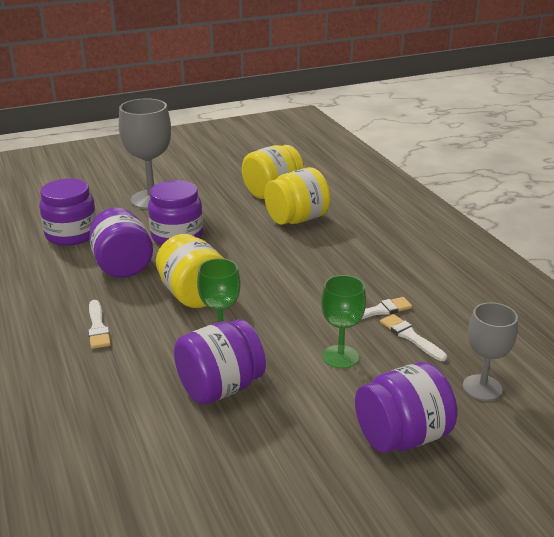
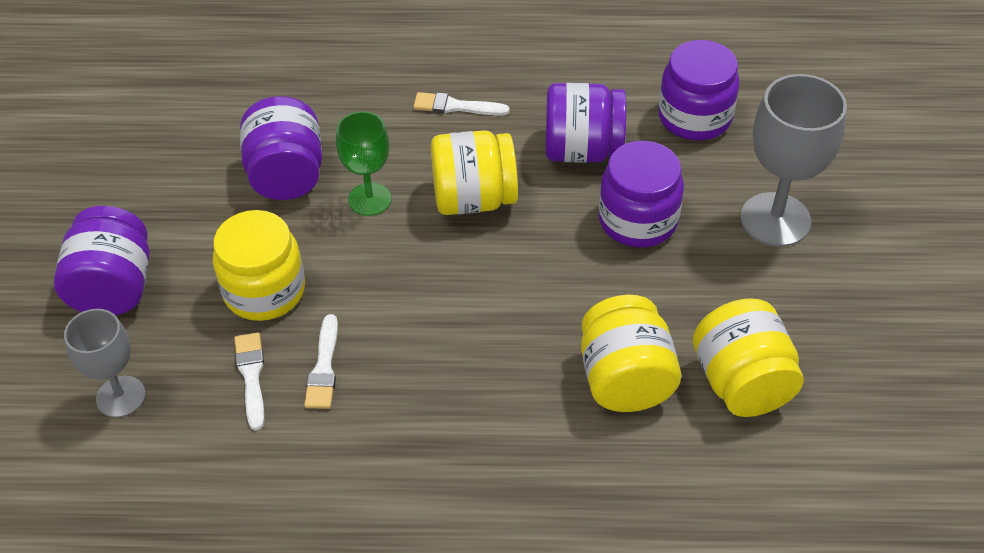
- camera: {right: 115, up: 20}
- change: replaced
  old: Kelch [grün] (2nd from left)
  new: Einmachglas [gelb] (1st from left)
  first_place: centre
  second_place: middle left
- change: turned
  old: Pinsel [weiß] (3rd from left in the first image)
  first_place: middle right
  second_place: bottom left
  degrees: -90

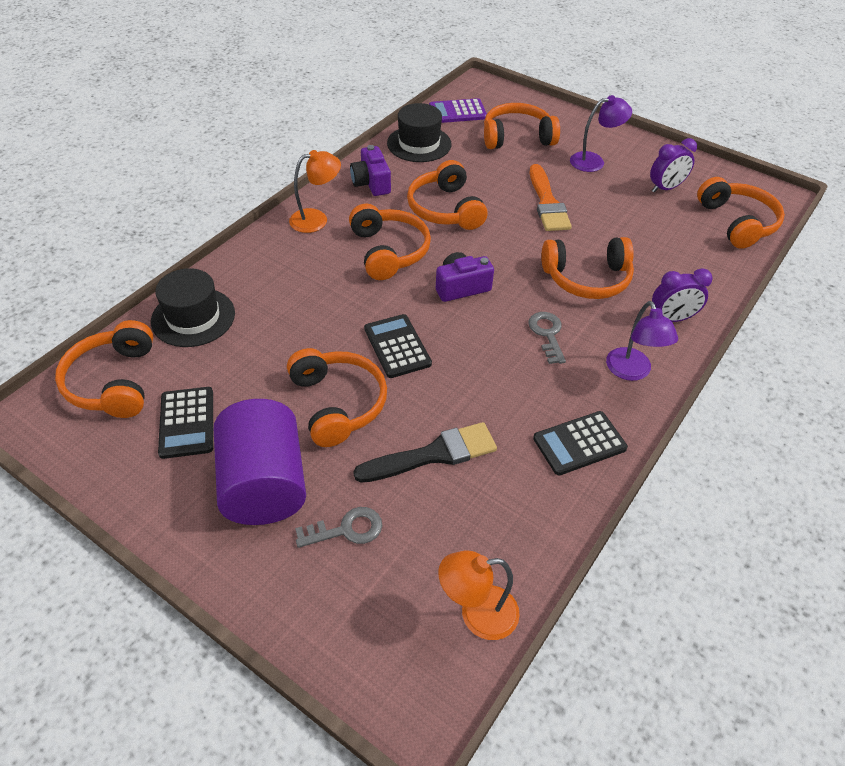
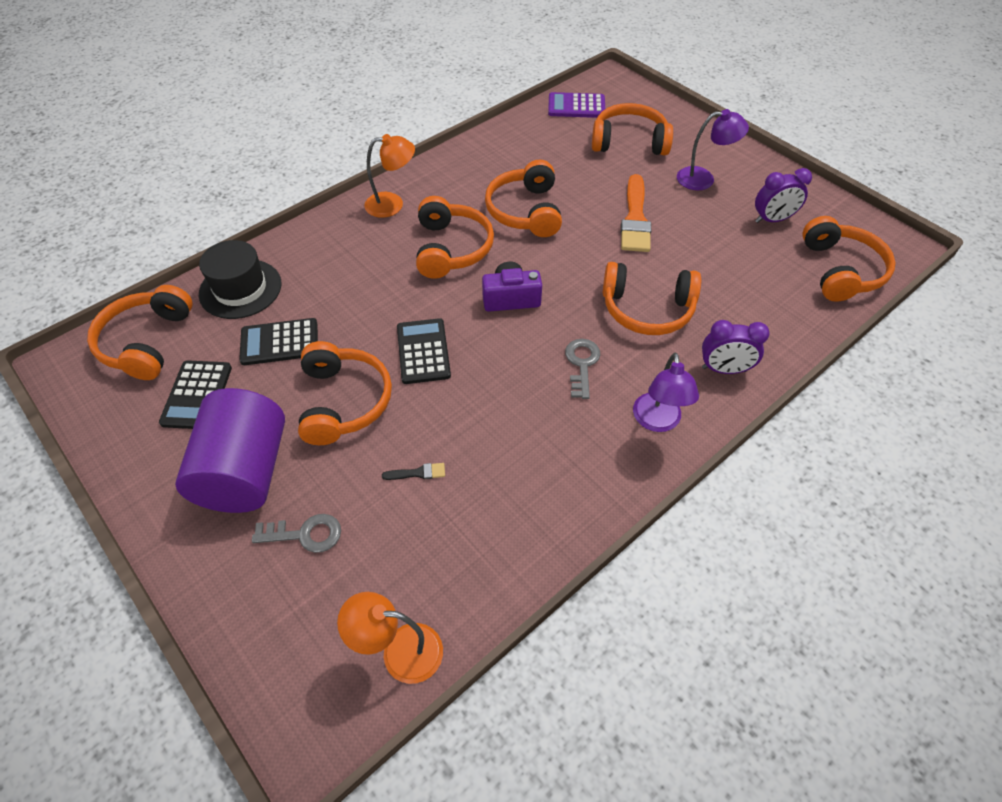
- camera: {right: 15, up: 5}
- change: removed
  old: Kamera [lila] (1st from left)
  first_place: top centre
- change: resized
  old: Pinsel [schwarz]
  first_place: centre
  second_place: centre
  factor: 0.42
- change: removed
  old: Hut [schwarz] (2nd from left)
  first_place: top centre
- change: moved
  old: Taschenrechner [schwarz] (3rd from left in the first image)
  new: Taschenrechner [schwarz] (2nd from left)
  first_place: middle right
  second_place: middle left

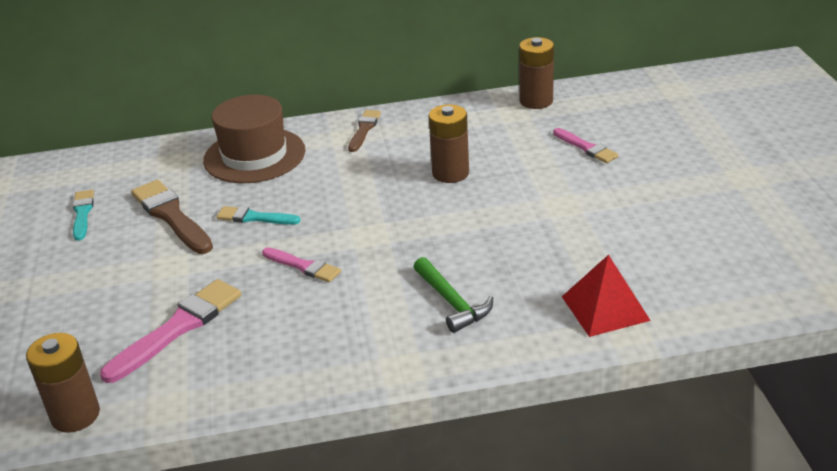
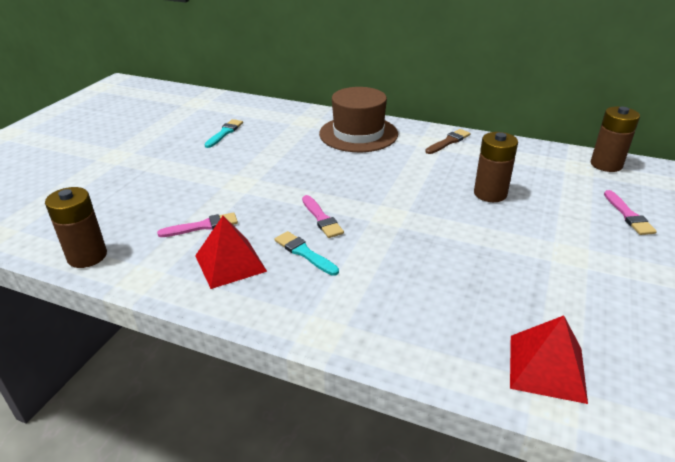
- camera: {right: 30, up: 0}
- change: resized
  old: Pinsel [rosa] (1st from left)
  first_place: bottom left
  second_place: middle left
  factor: 0.59
- change: removed
  old: Pinsel [braun] (1st from left)
  first_place: middle left
- change: moved
  old: Pinsel [türkis] (2nd from left)
  first_place: middle left
  second_place: centre
- change: removed
  old: Hammer [grün]
  first_place: centre
- change: added
  new: Pyramide [rot] (1st from left)
  second_place: centre

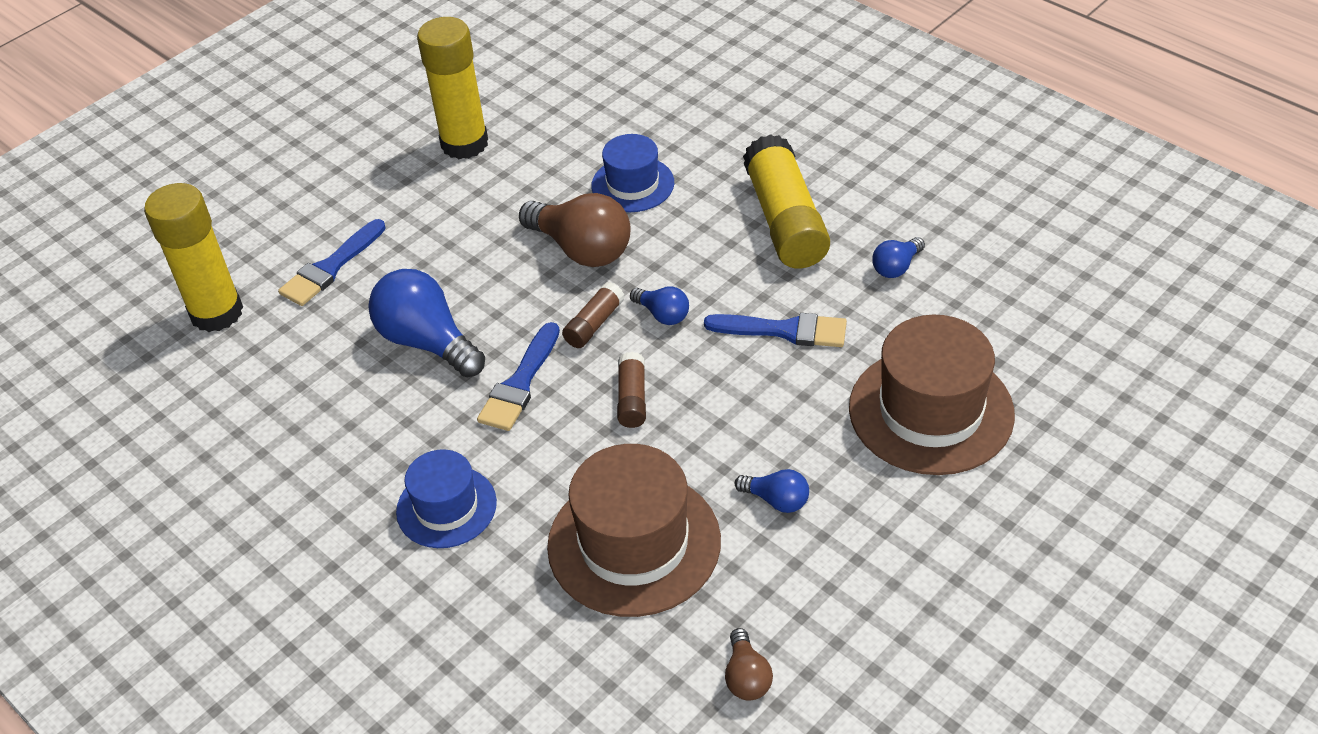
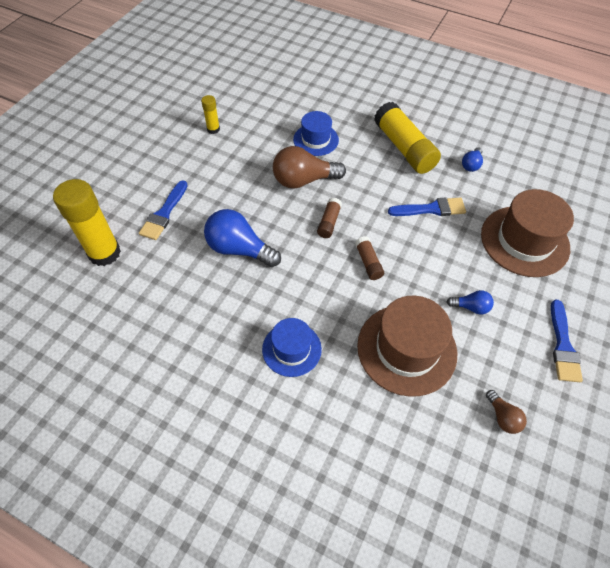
- camera: {right: -20, up: 10}
- change: resized
  old: Klebestift [gelb] (2nd from left)
  first_place: top centre
  second_place: top centre
  factor: 0.48
- change: moved
  old: Pinsel [blau] (2nd from left in the first image)
  new: Pinsel [blau] (3rd from left)
  first_place: centre
  second_place: middle right
- change: turned
  old: Glühbirne [braun] (1st from left)
  first_place: top centre
  second_place: top centre
  degrees: 150
- change: removed
  old: Glühbirne [blau] (2nd from left)
  first_place: centre

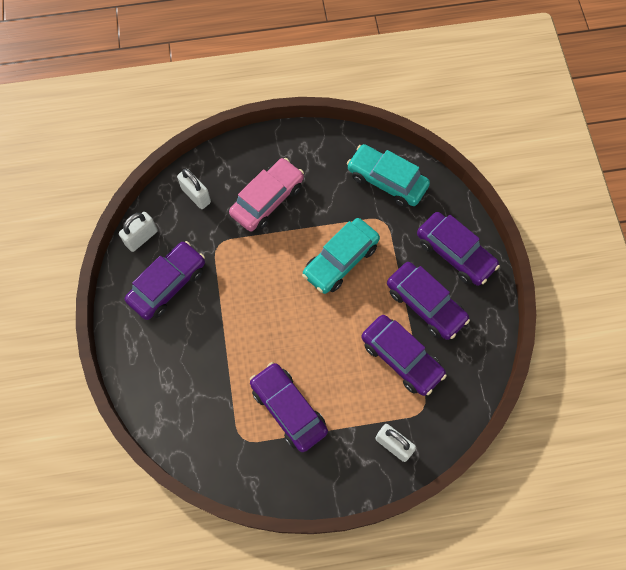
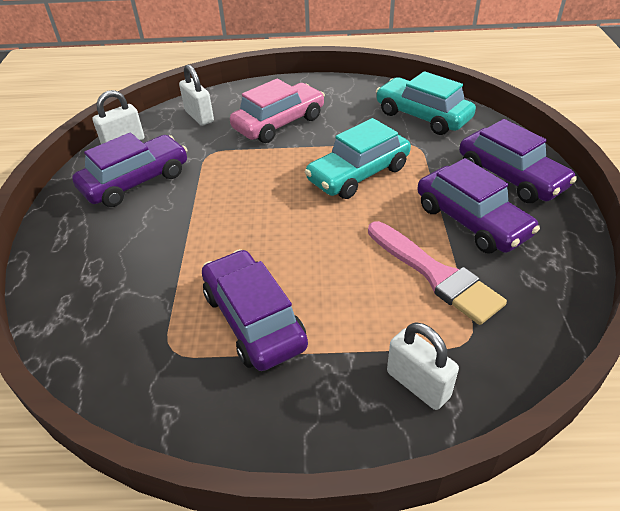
- camera: {right: 10, up: -25}
- change: replaced
  old: Auto [lila] (3rd from left)
  new: Pinsel [rosa]
  first_place: centre
  second_place: middle right

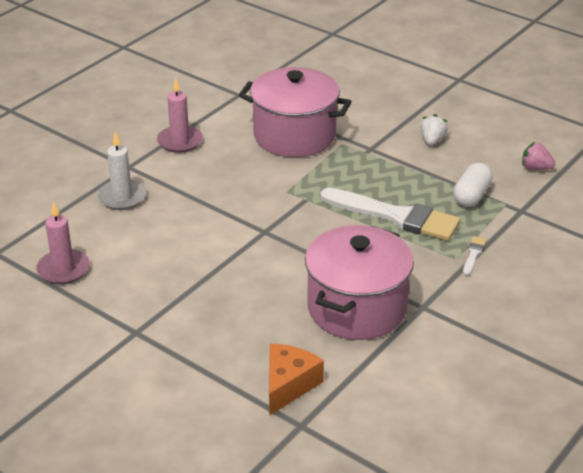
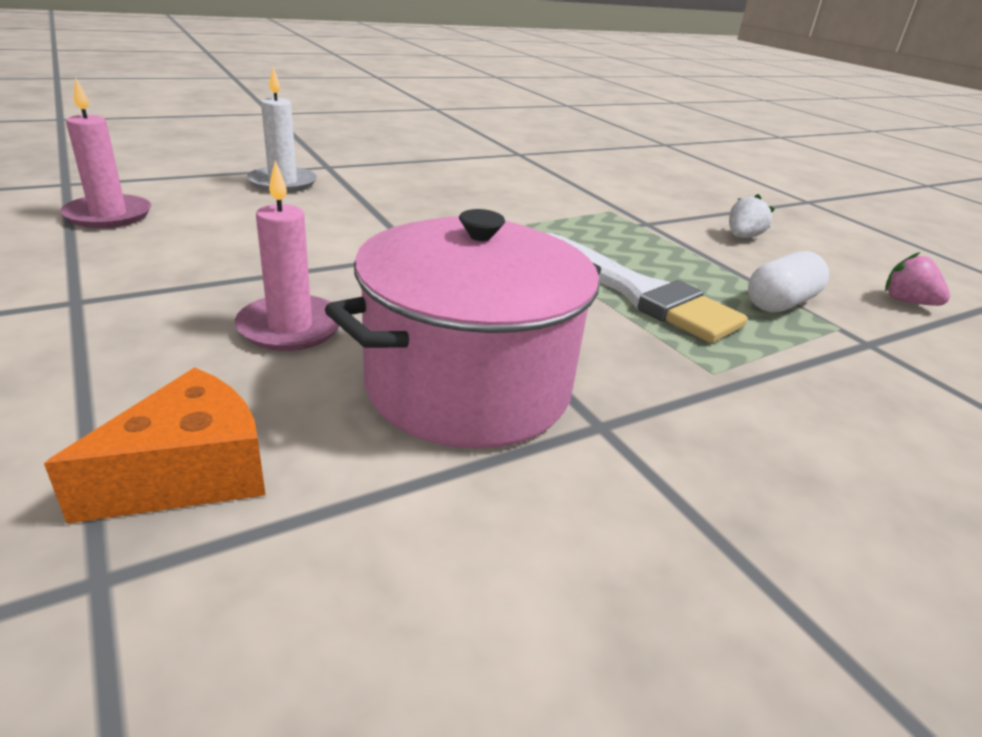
- camera: {right: 20, up: -5}
- change: moved
  old: Kerze [rosa] (2nd from left)
  first_place: top left
  second_place: middle left
- change: removed
  old: Kochtopf [rosa] (1st from left)
  first_place: top centre
- change: removed
  old: Pinsel [weiß] (2nd from left)
  first_place: middle right

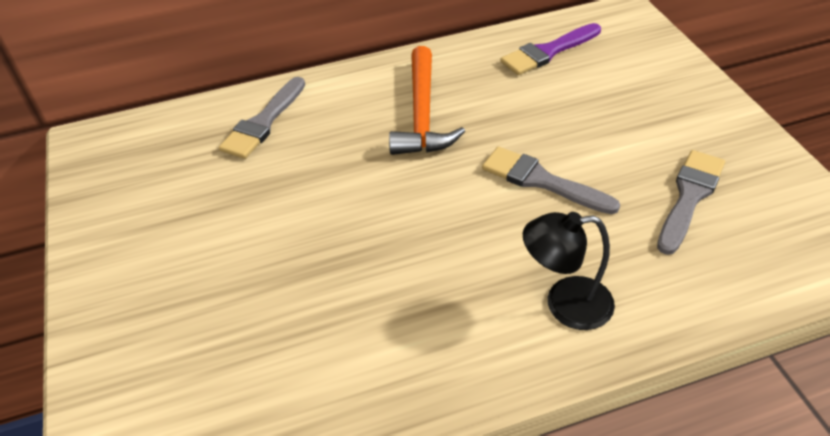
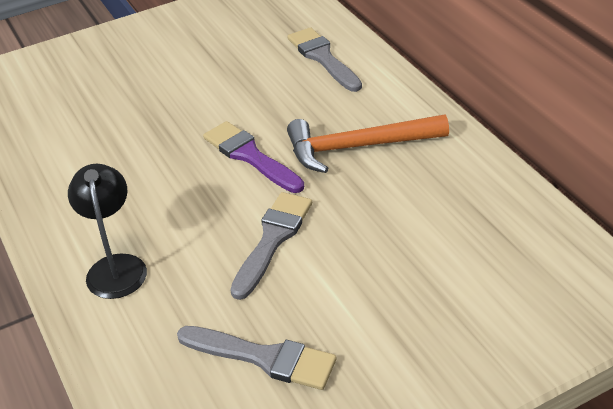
- camera: {right: 80, up: -5}
- change: turned
  old: Pinsel [grau] (1st from left in the first image)
  first_place: top left
  second_place: top centre
  degrees: 45
- change: moved
  old: Pinsel [lila]
  first_place: top centre
  second_place: centre

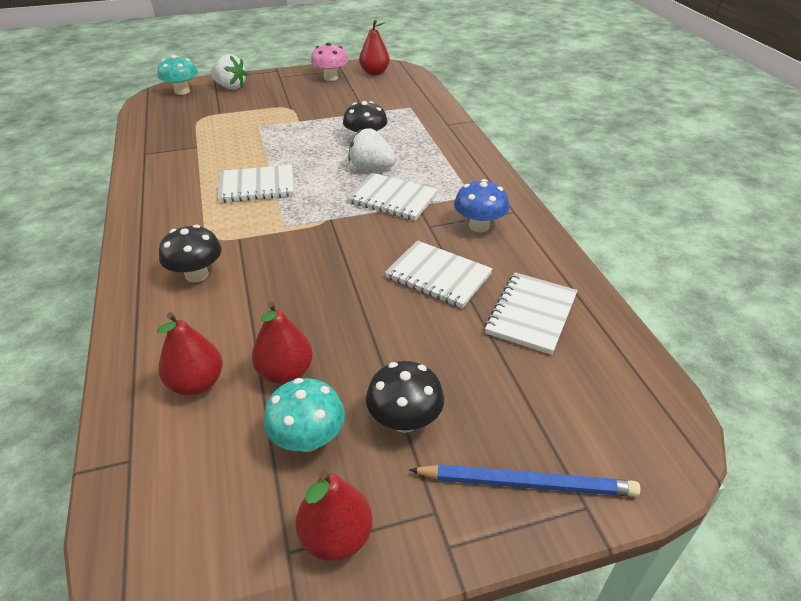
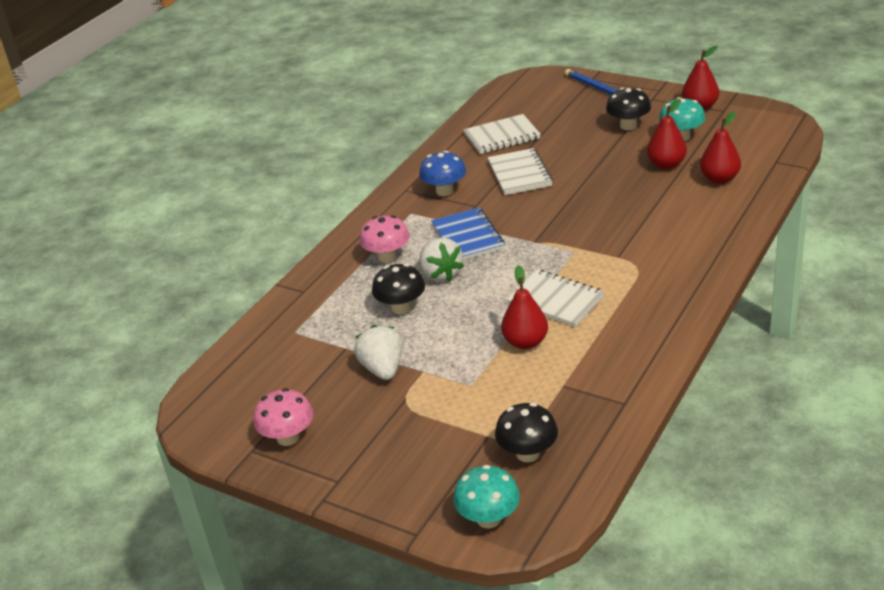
- camera: {right: -130, up: -5}
- change: moved
  old: Pilz [schwarz] (1st from left in the first image)
  new: Pilz [schwarz] (2nd from left)
  first_place: middle left
  second_place: bottom centre
- change: moved
  old: Erdbeere [weiß] (1st from left)
  first_place: top left
  second_place: centre
- change: recoloured
  old: Notizbuch [weiß] (2nd from left)
  new: Notizbuch [blau]
  first_place: top centre
  second_place: centre
- change: moved
  old: Birne [rot] (4th from left in the first image)
  new: Birne [rot] (1st from left)
  first_place: top centre
  second_place: centre
- change: added
  new: Pilz [rosa] (2nd from left)
  second_place: centre

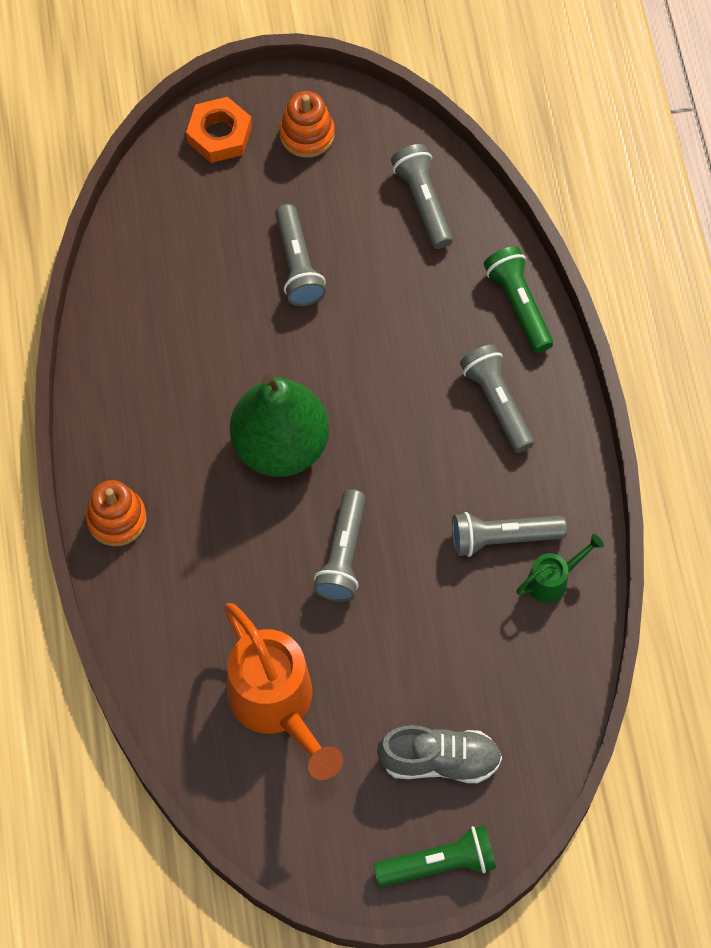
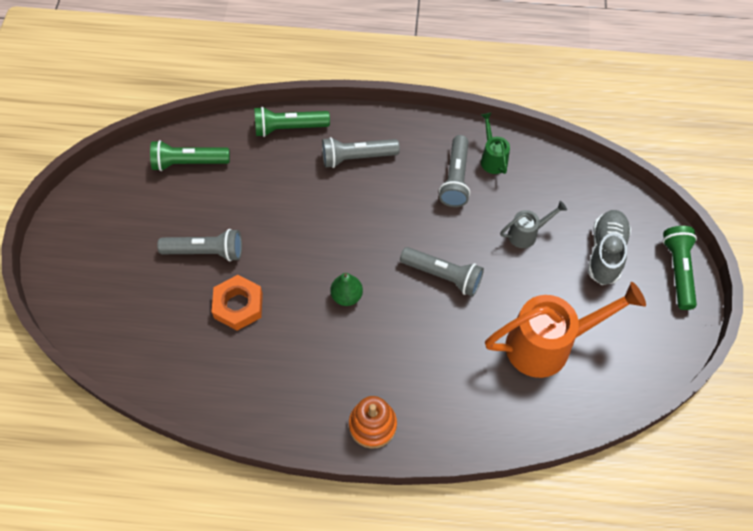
- camera: {right: -75, up: -5}
- change: moved
  old: Sechskantmutter [orange]
  first_place: top left
  second_place: middle left
- change: resized
  old: Birne [grün]
  first_place: centre
  second_place: centre
  factor: 0.43
- change: removed
  old: Stapelspielzeug [orange] (2nd from left)
  first_place: top centre
- change: recoloured
  old: Taschenlampe [grau] (3rd from left)
  new: Taschenlampe [grün] (1st from left)
  first_place: top centre
  second_place: top left
- change: added
  new: Gießkanne [grau]
  second_place: middle right

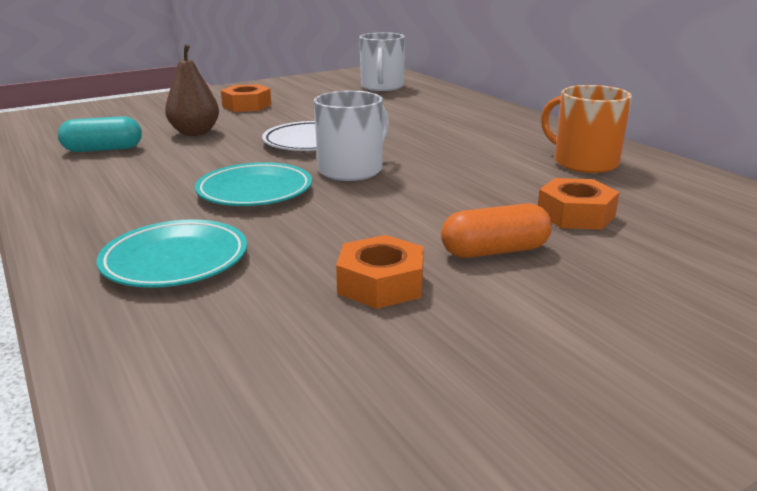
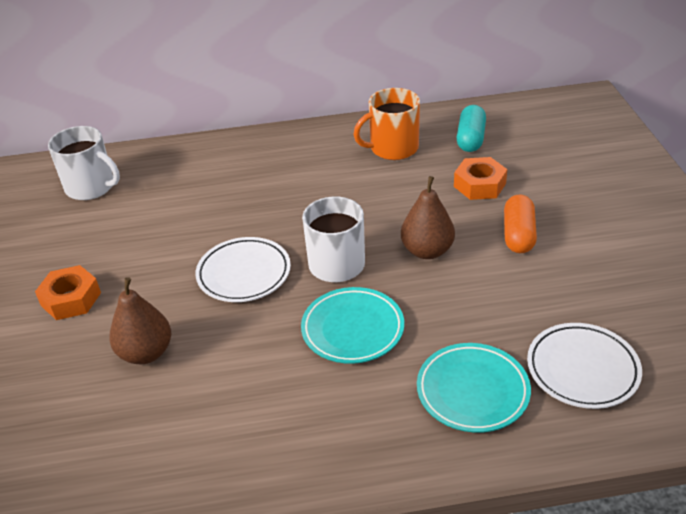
- camera: {right: -65, up: 15}
- change: moved
  old: Kapsel [türkis]
  first_place: top left
  second_place: top right
- change: removed
  old: Sechskantmutter [orange] (2nd from left)
  first_place: centre
- change: added
  new: Birne [braun] (2nd from left)
  second_place: centre
- change: added
  new: Teller [weiß] (2nd from left)
  second_place: bottom right

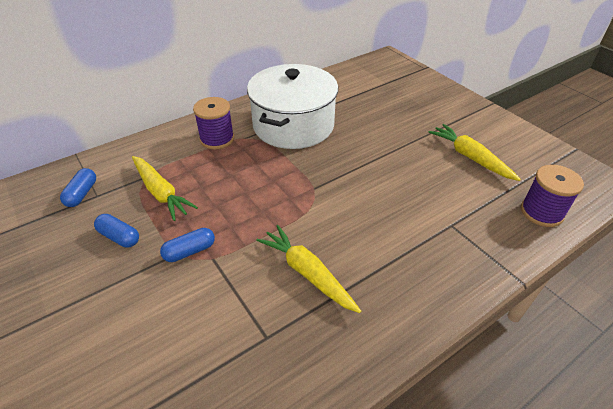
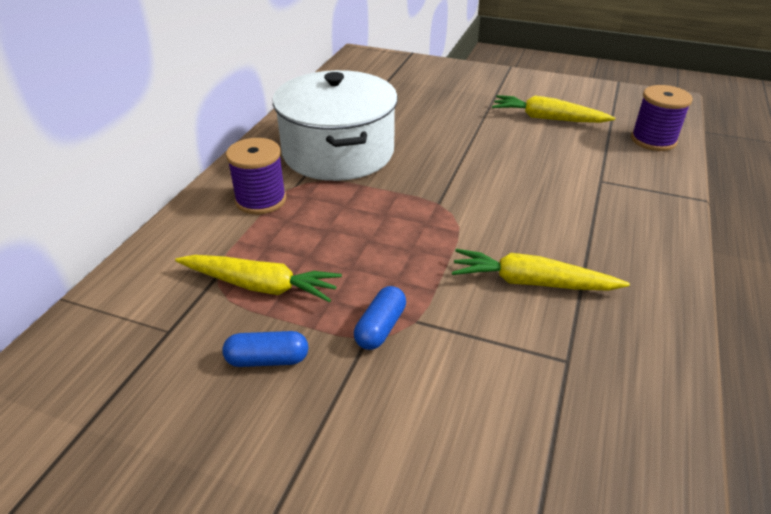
- camera: {right: -35, up: -5}
- change: removed
  old: Kapsel [blau] (1st from left)
  first_place: middle left

